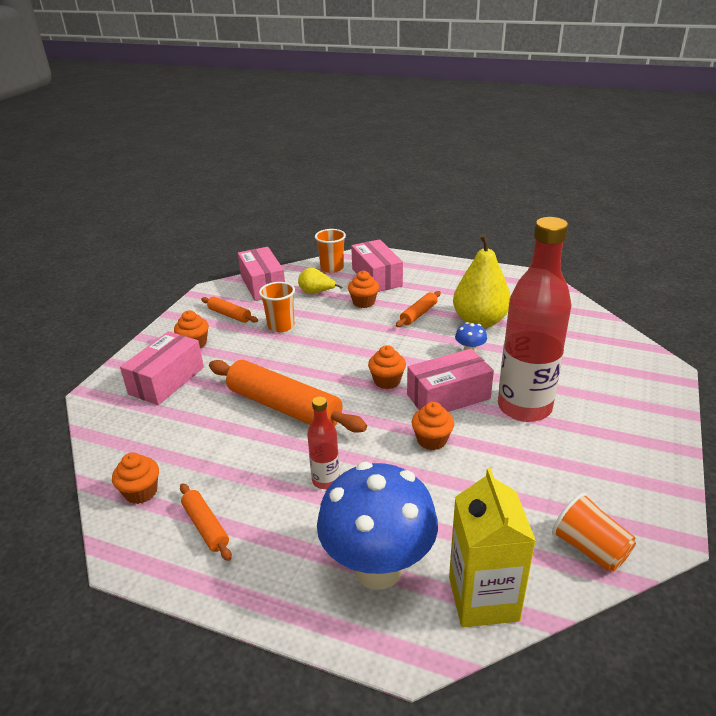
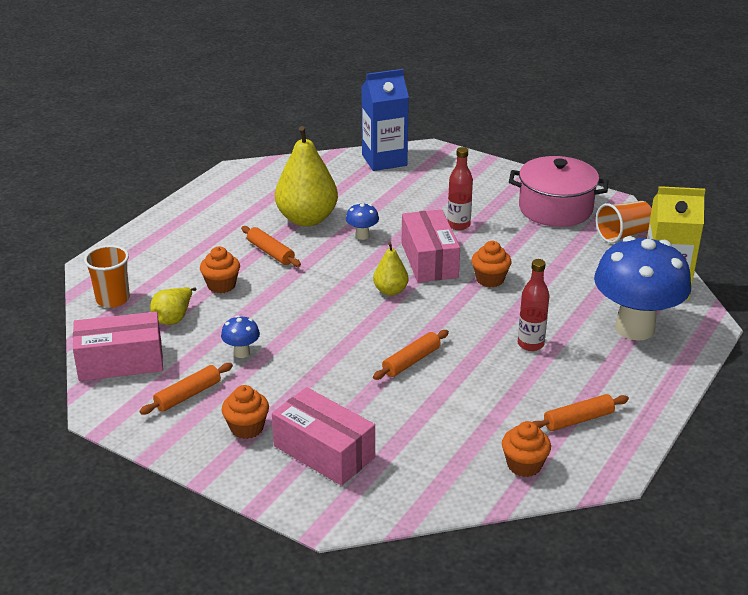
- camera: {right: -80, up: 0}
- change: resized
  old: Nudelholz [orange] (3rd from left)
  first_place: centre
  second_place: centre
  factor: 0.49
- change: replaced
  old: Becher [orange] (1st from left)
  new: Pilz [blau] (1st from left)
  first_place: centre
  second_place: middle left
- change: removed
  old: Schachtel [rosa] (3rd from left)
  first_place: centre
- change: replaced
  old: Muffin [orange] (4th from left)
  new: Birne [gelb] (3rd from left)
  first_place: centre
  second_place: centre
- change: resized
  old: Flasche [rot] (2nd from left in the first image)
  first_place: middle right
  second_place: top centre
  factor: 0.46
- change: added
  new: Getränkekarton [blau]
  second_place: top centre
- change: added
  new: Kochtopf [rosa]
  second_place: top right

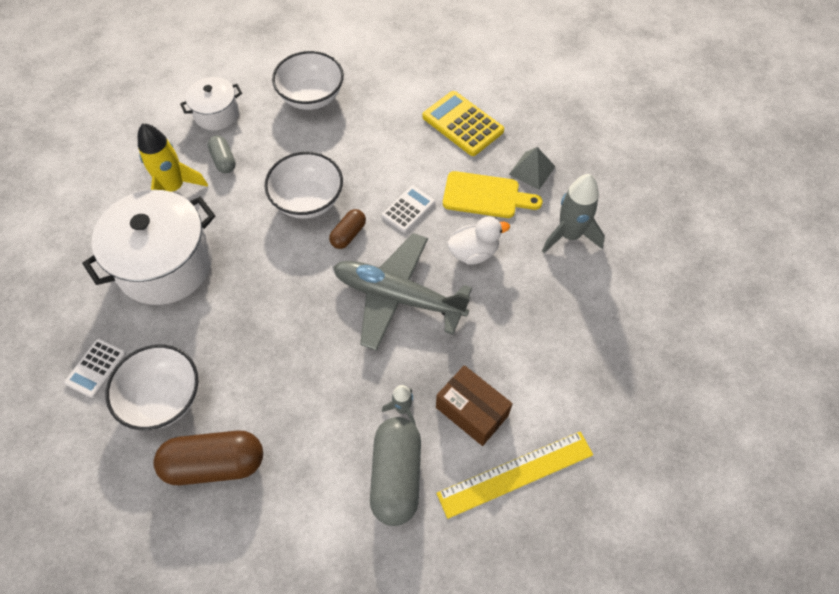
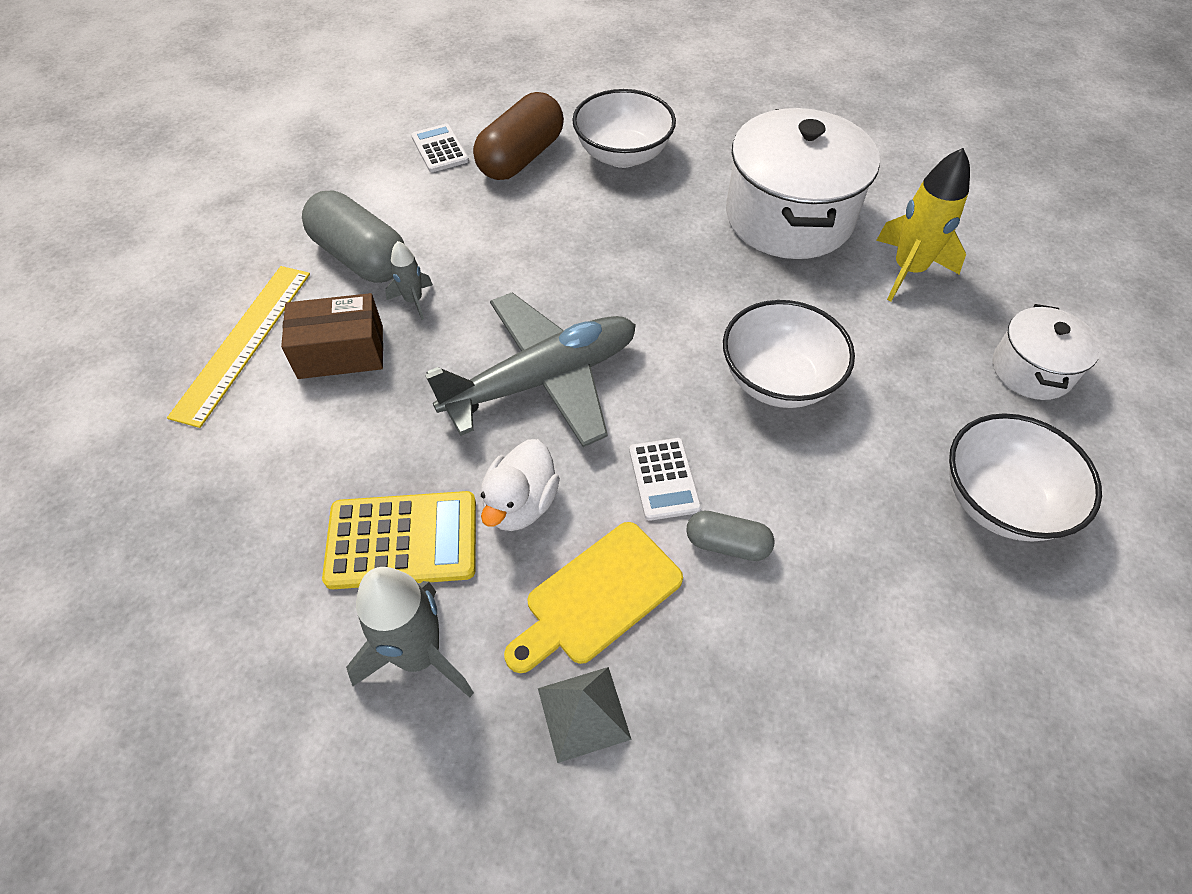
- camera: {right: 130, up: -5}
- change: moved
  old: Taschenrechner [weiß] (1st from left)
  first_place: middle left
  second_place: top centre
- change: moved
  old: Kapsel [grau] (1st from left in the first image)
  new: Kapsel [grau] (2nd from left)
  first_place: top left
  second_place: centre
- change: removed
  old: Kapsel [braun] (2nd from left)
  first_place: centre
- change: moved
  old: Taschenrechner [gelb]
  first_place: top centre
  second_place: centre

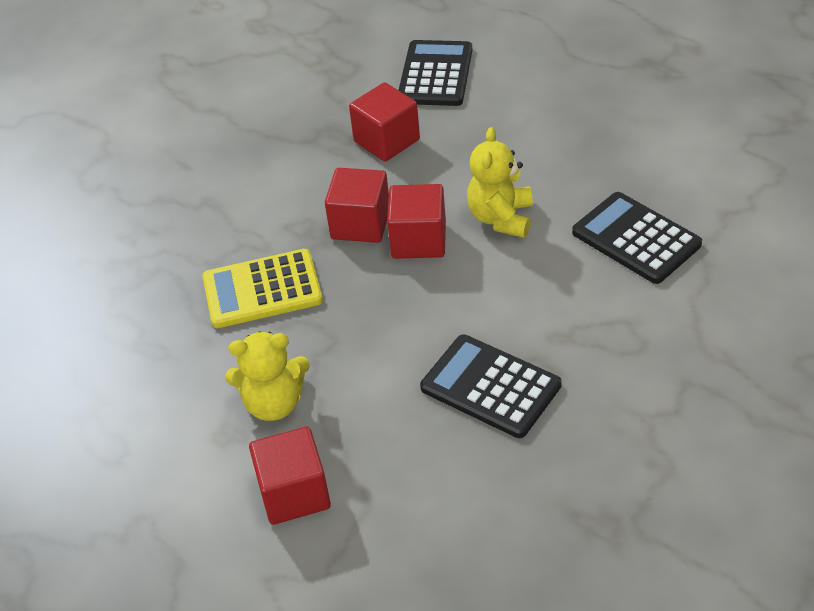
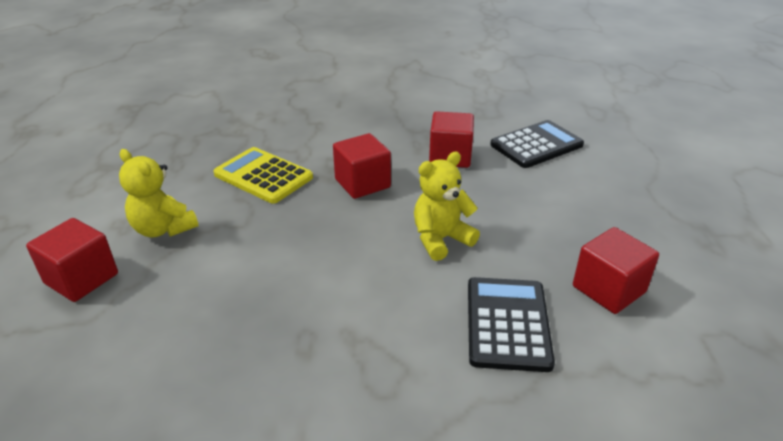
- camera: {right: 45, up: -10}
- change: moved
  old: Kubus [rot] (4th from left)
  first_place: centre
  second_place: middle right
- change: removed
  old: Taschenrechner [schwarz] (2nd from left)
  first_place: centre

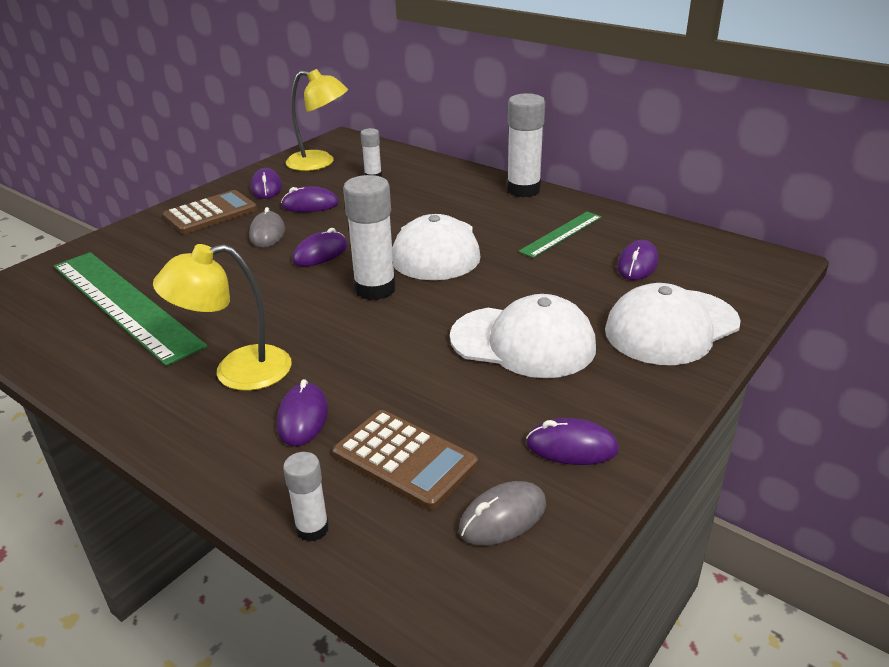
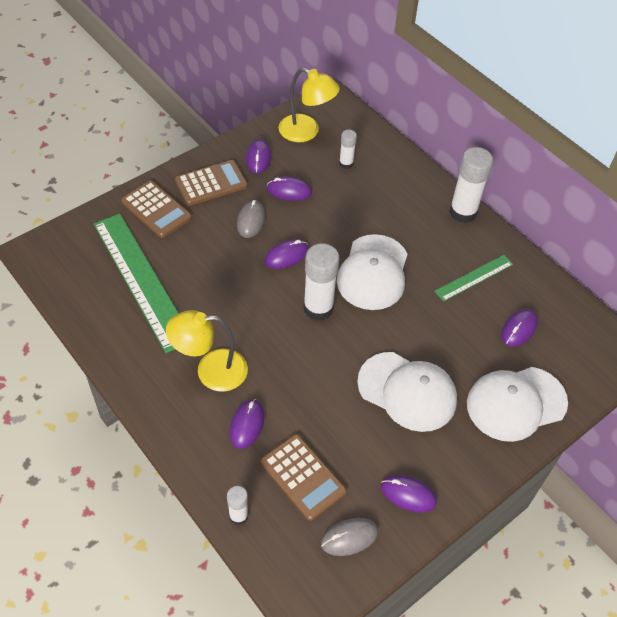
- camera: {right: 10, up: 20}
- change: added
  new: Taschenrechner [braun] (1st from left)
  second_place: middle left

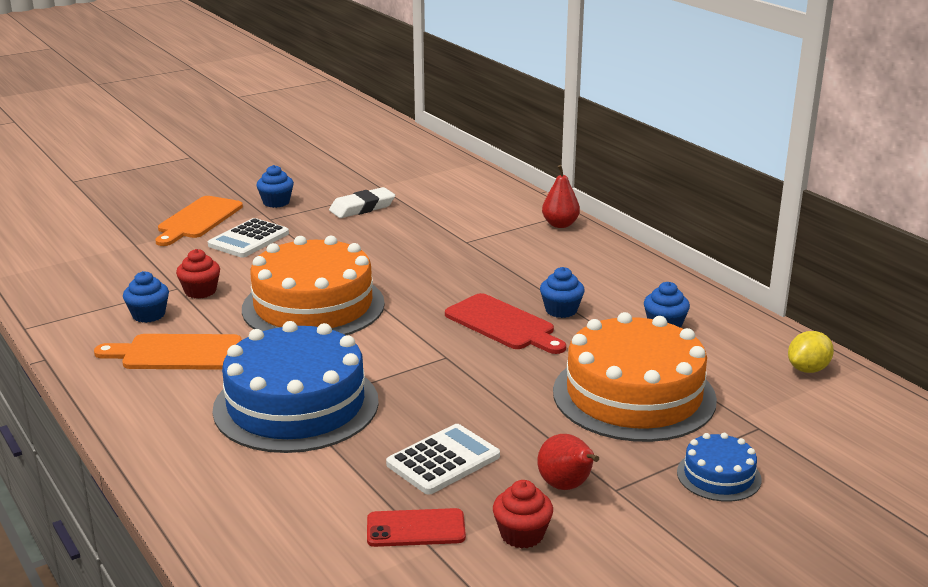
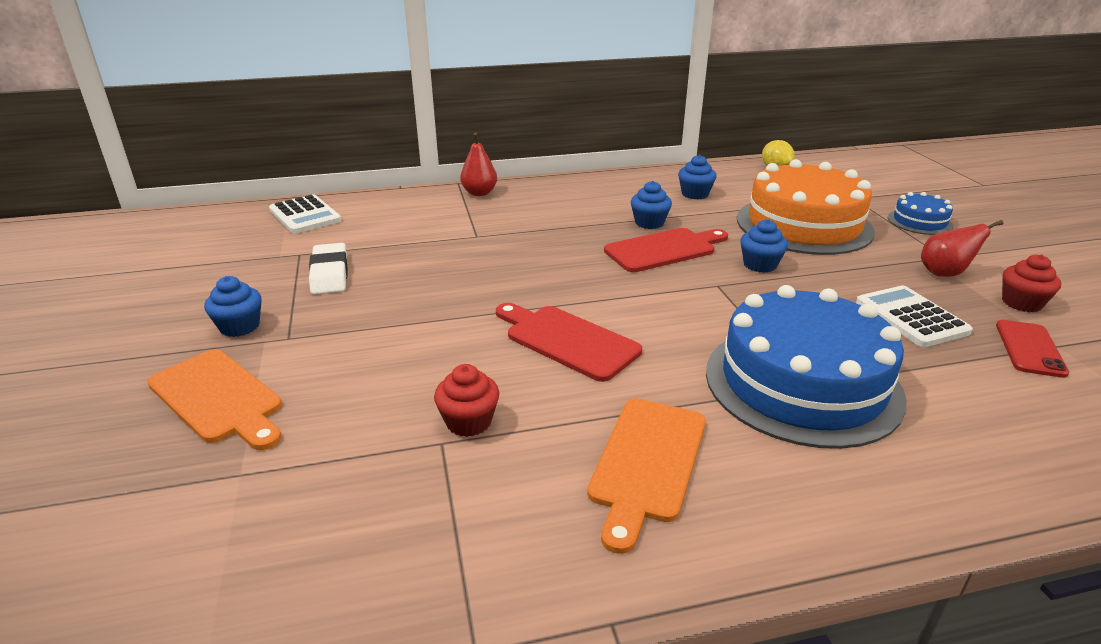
- camera: {right: -70, up: 5}
- change: moved
  old: Muffin [blau] (1st from left in the first image)
  new: Muffin [blau] (4th from left)
  first_place: middle left
  second_place: middle right
- change: moved
  old: Taschenrechner [weiß] (1st from left)
  first_place: middle left
  second_place: top left
- change: replaced
  old: Kuchen [orange] (1st from left)
  new: Schneidebrett [rot] (1st from left)
  first_place: centre
  second_place: centre

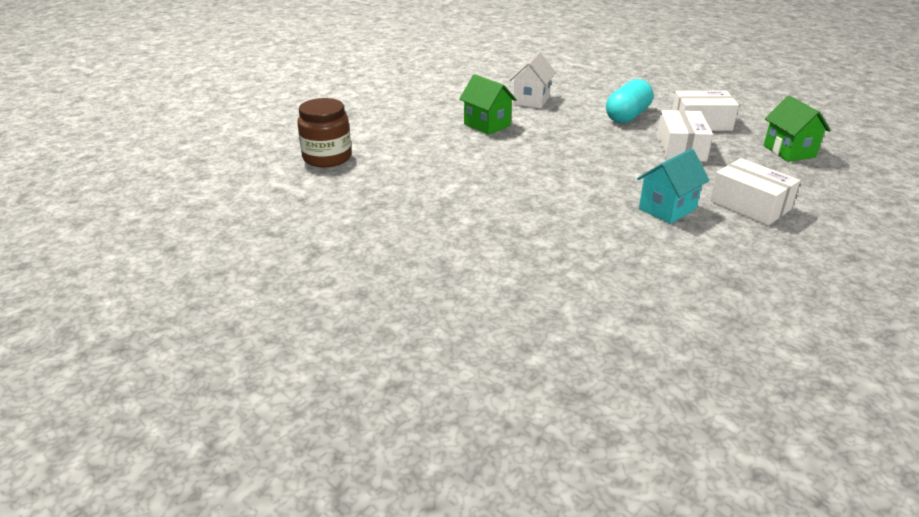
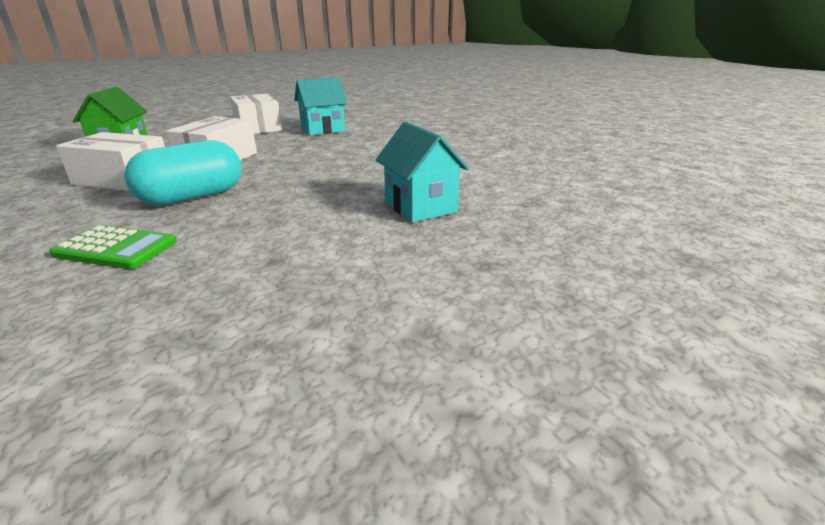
- camera: {right: -165, up: -5}
- change: removed
  old: Einmachglas [braun]
  first_place: top centre
- change: recoloured
  old: Haus [grün] (1st from left)
  new: Haus [türkis] (2nd from left)
  first_place: top centre
  second_place: top centre
- change: removed
  old: Haus [weiß]
  first_place: top centre
- change: added
  new: Taschenrechner [grün]
  second_place: middle left

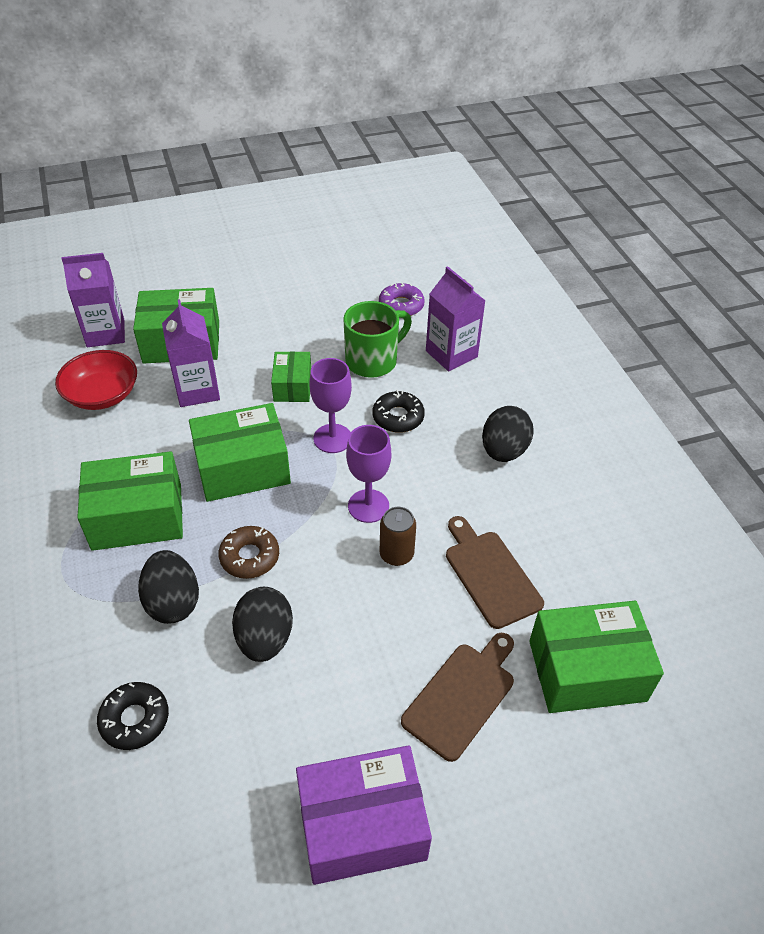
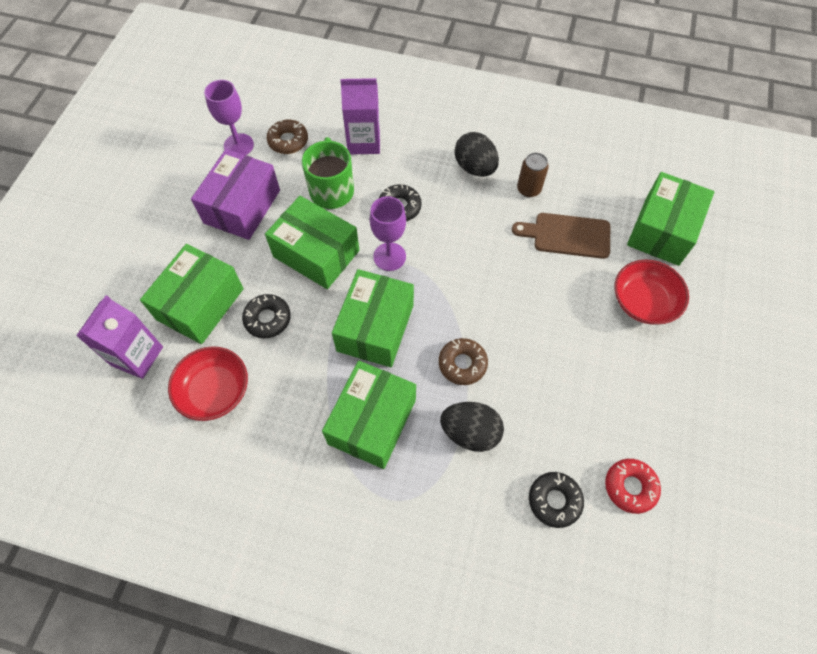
- camera: {right: -55, up: 15}
- change: replaced
  old: Getränkekarton [lila] (2nd from left)
  new: Donut [schwarz] (1st from left)
  first_place: middle left
  second_place: middle left
- change: removed
  old: Ei [schwarz] (2nd from left)
  first_place: bottom centre
- change: resized
  old: Schachtel [grün] (4th from left in the first image)
  first_place: centre
  second_place: centre
  factor: 1.72
- change: moved
  old: Schachtel [lila]
  first_place: bottom centre
  second_place: top left
- change: moved
  old: Kelch [lila] (2nd from left in the first image)
  new: Kelch [lila] (1st from left)
  first_place: centre
  second_place: top left
- change: recoloured
  old: Donut [lila]
  new: Donut [braun] (1st from left)
  first_place: top centre
  second_place: top centre
- change: moved
  old: Dose [braun]
  first_place: centre
  second_place: top centre
- change: replaced
  old: Schneidebrett [braun] (1st from left)
  new: Schüssel [rot] (2nd from left)
  first_place: bottom centre
  second_place: middle right
- change: added
  new: Donut [rot]
  second_place: bottom right

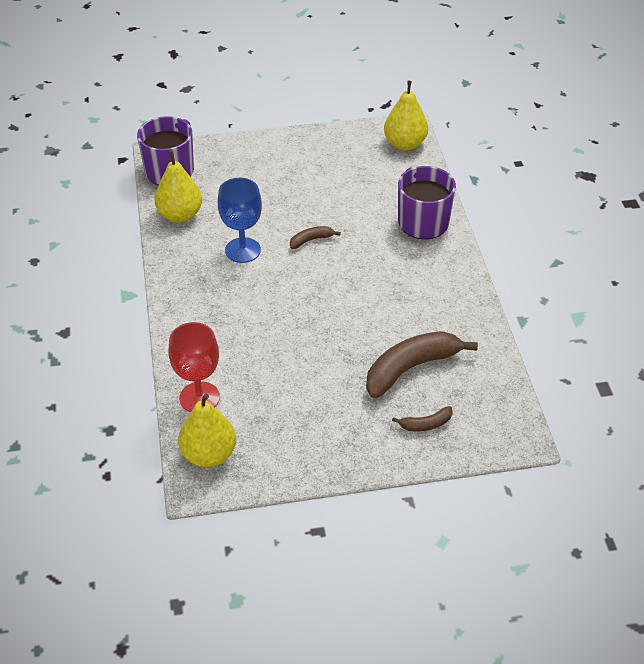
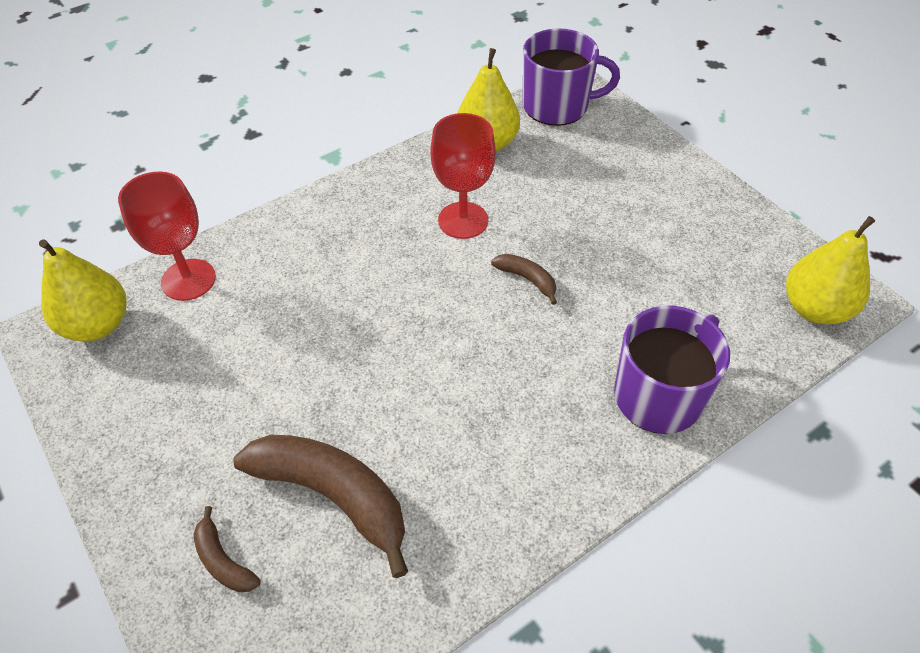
- camera: {right: 65, up: 5}
- change: recoloured
  old: Kelch [blau]
  new: Kelch [rot] (2nd from left)
  first_place: top centre
  second_place: top centre

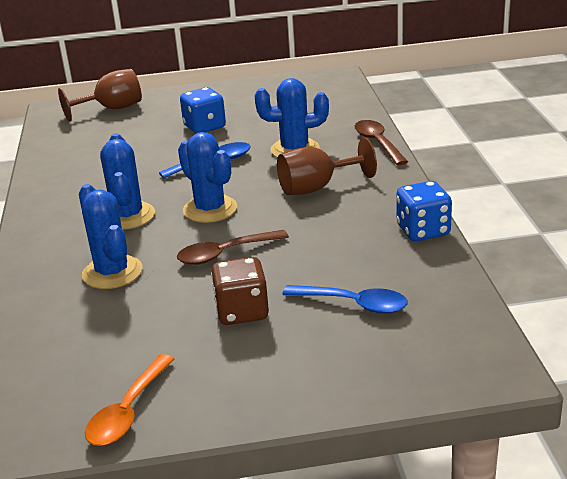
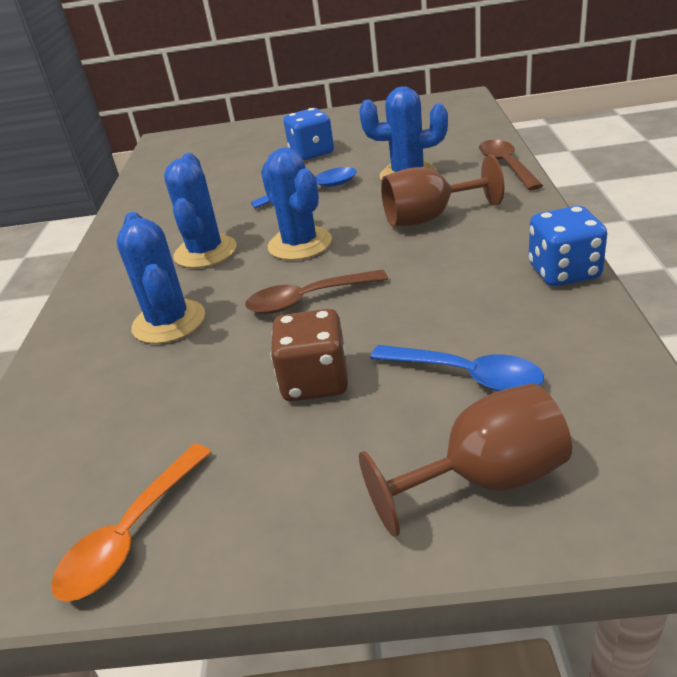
- camera: {right: 10, up: 5}
- change: moved
  old: Kelch [braun] (1st from left in the first image)
  new: Kelch [braun] (2nd from left)
  first_place: top left
  second_place: bottom right

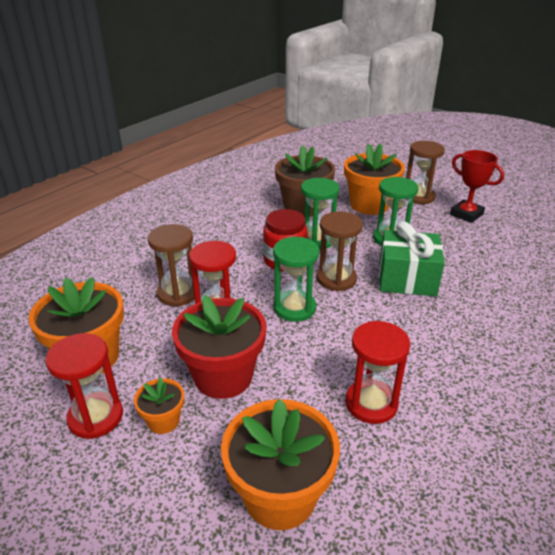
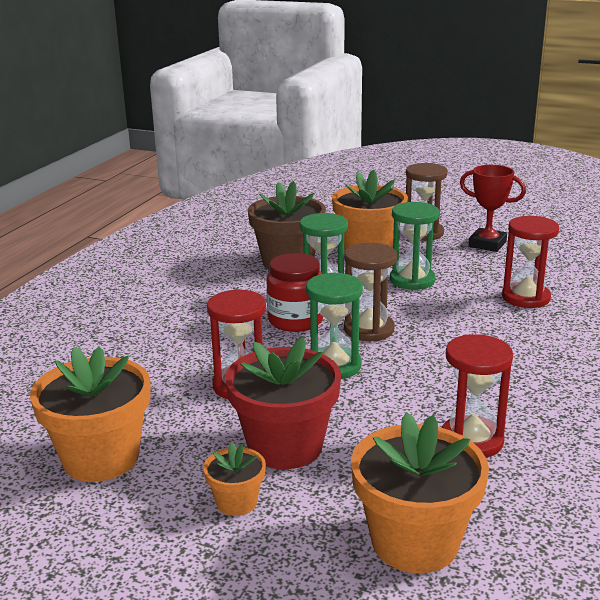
- camera: {right: -15, up: -10}
- change: moved
  old: Sanduhr [rot] (1st from left in the first image)
  new: Sanduhr [rot] (3rd from left)
  first_place: bottom left
  second_place: middle right
- change: removed
  old: Sanduhr [braun] (1st from left)
  first_place: middle left
- change: removed
  old: Geschenk [grün]
  first_place: middle right

